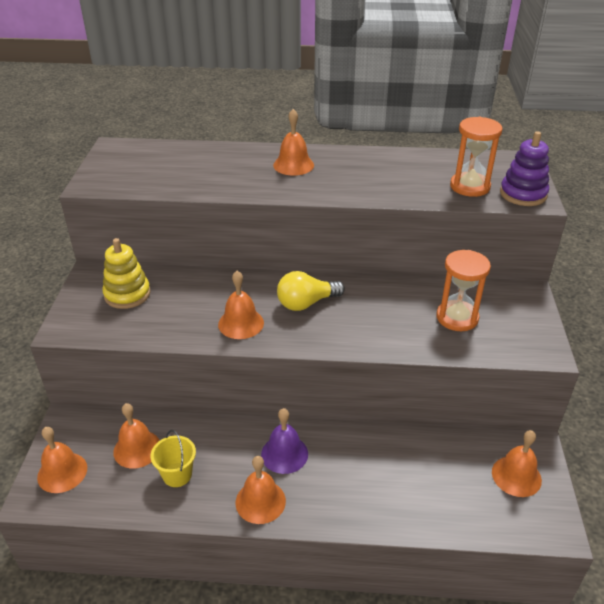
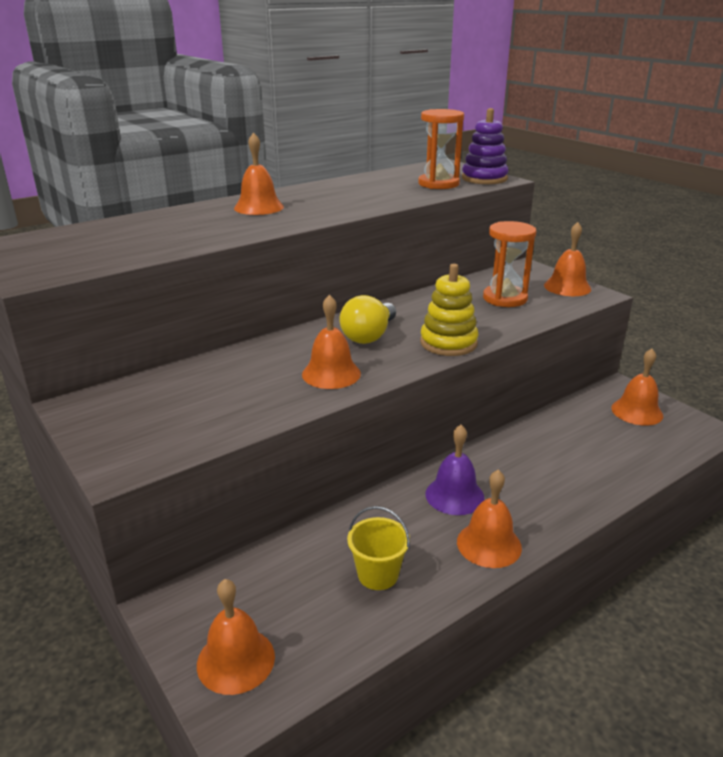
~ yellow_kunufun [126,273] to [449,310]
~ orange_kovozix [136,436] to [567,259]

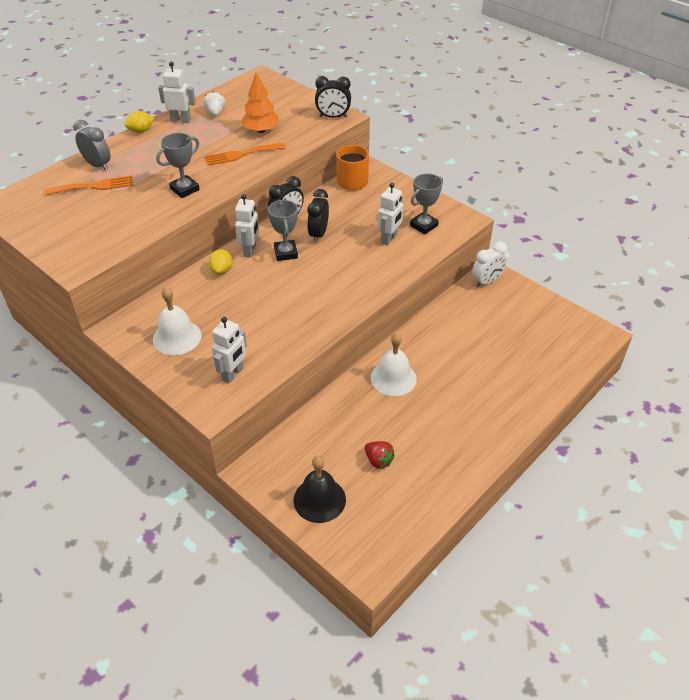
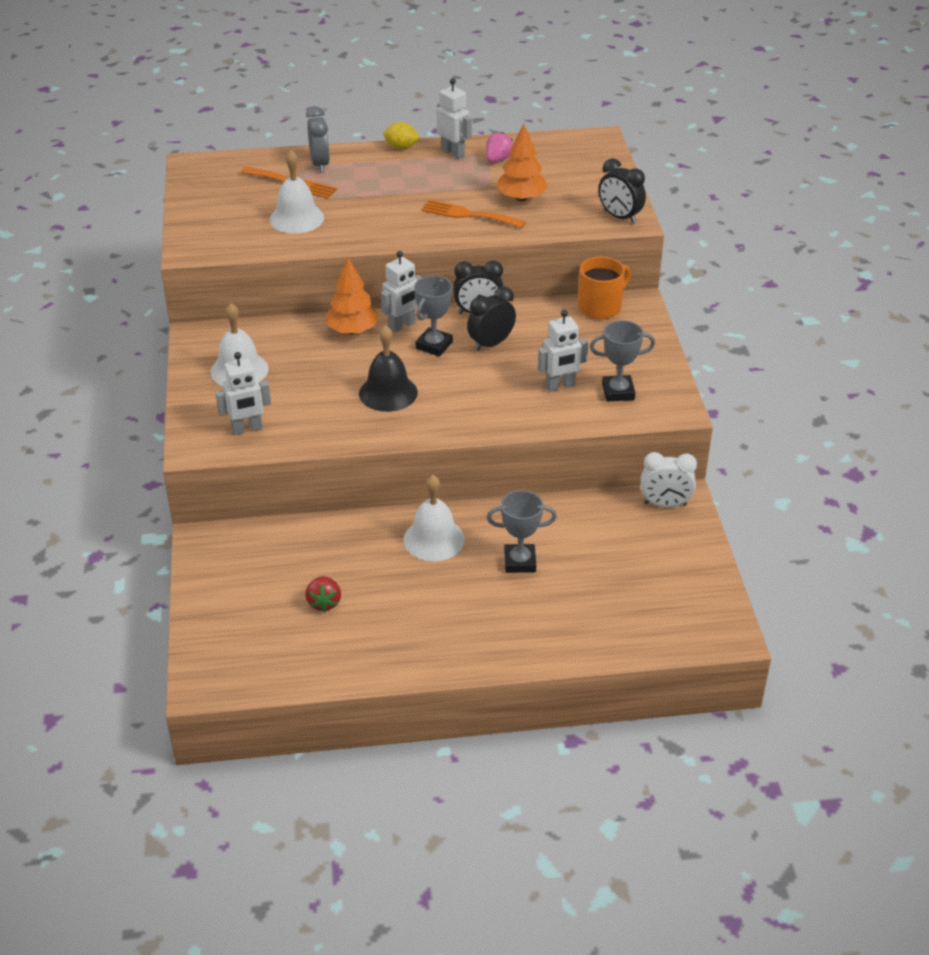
~ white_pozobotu [214,104] to pink_pozobotu [499,147]
~ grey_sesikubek [178,165] to [522,531]
~ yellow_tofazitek [220,261] to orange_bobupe [352,296]
~ black_kovozix [319,489] to [388,368]
+ white_kovozix [297,192]

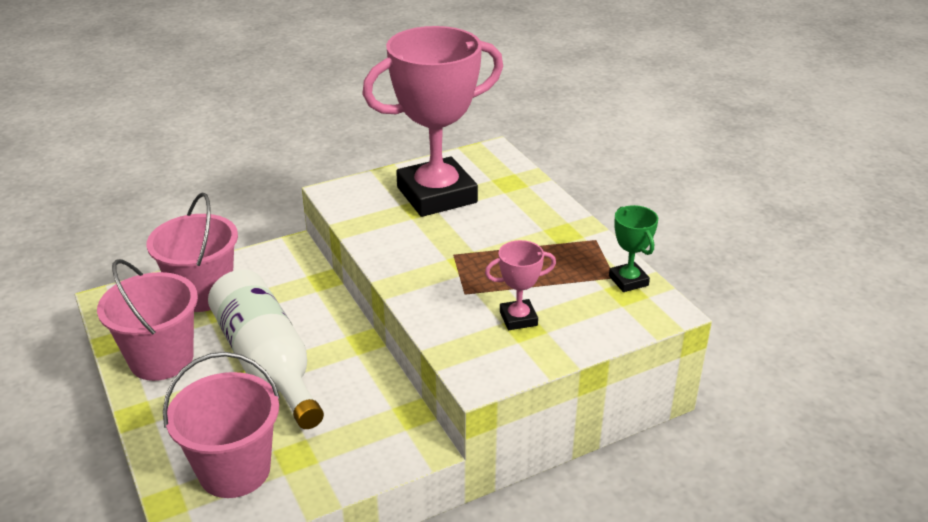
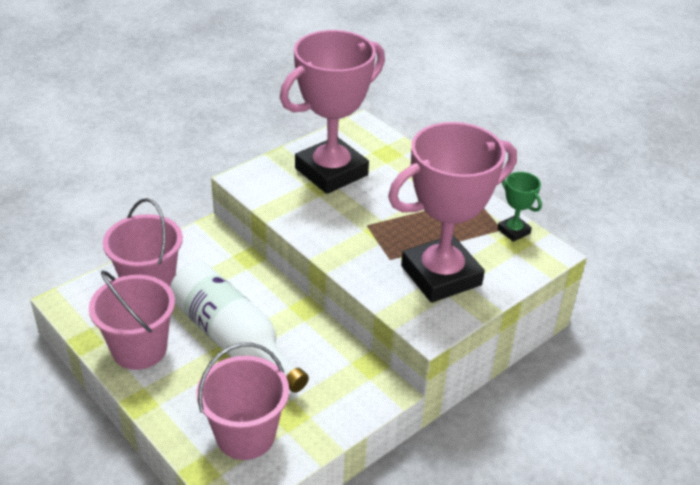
~ pink_sesikubek [520,285] = [452,212] x2.37

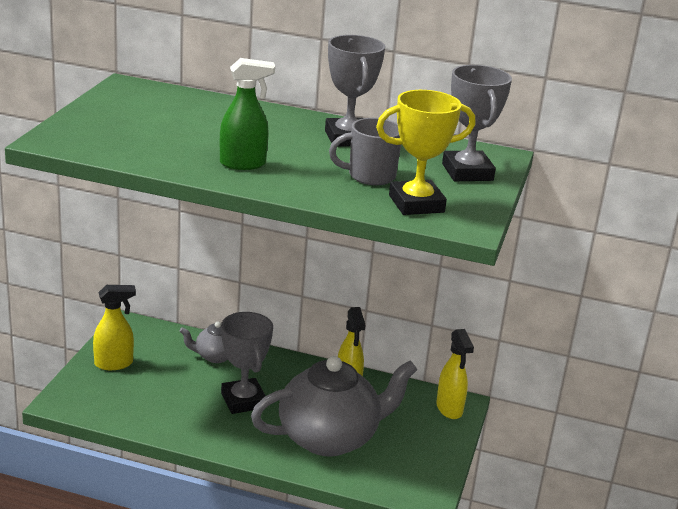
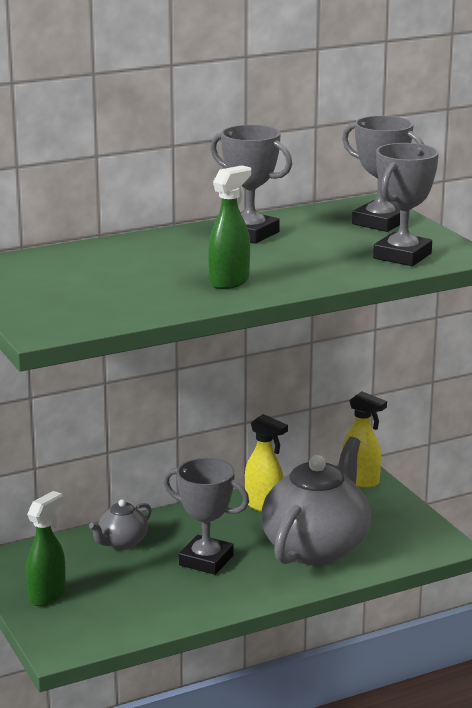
~ yellow_sesikubek [425,152] to grey_sesikubek [406,204]
- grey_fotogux [365,151]
~ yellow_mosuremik [114,327] to green_mosuremik [46,548]

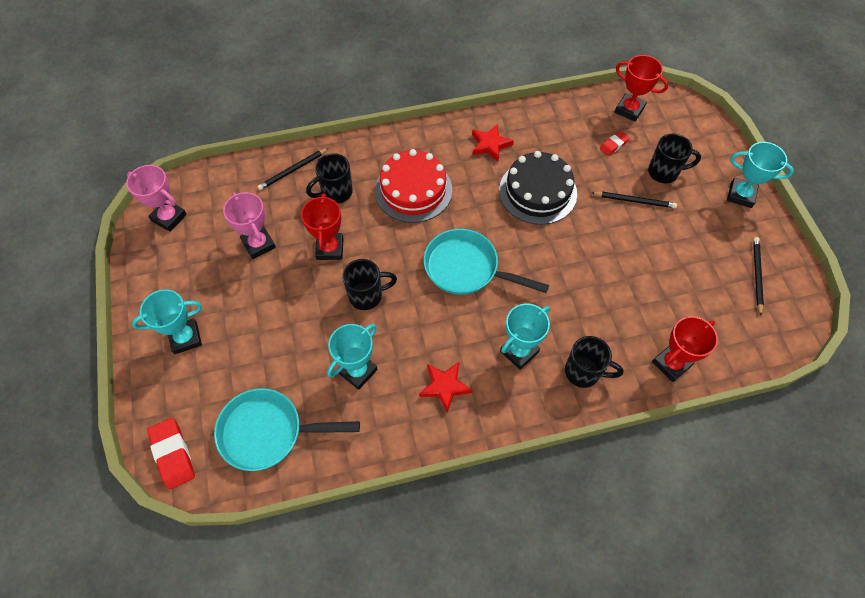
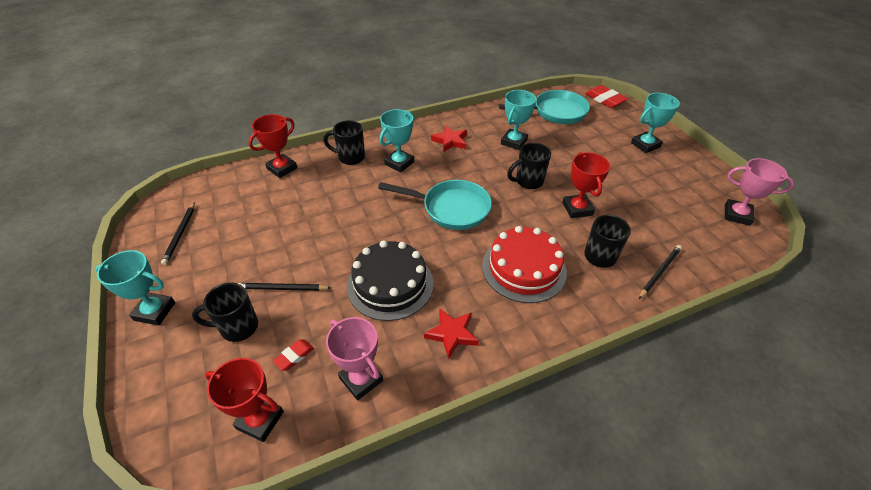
~ pink_sesikubek [249,225] to [354,358]

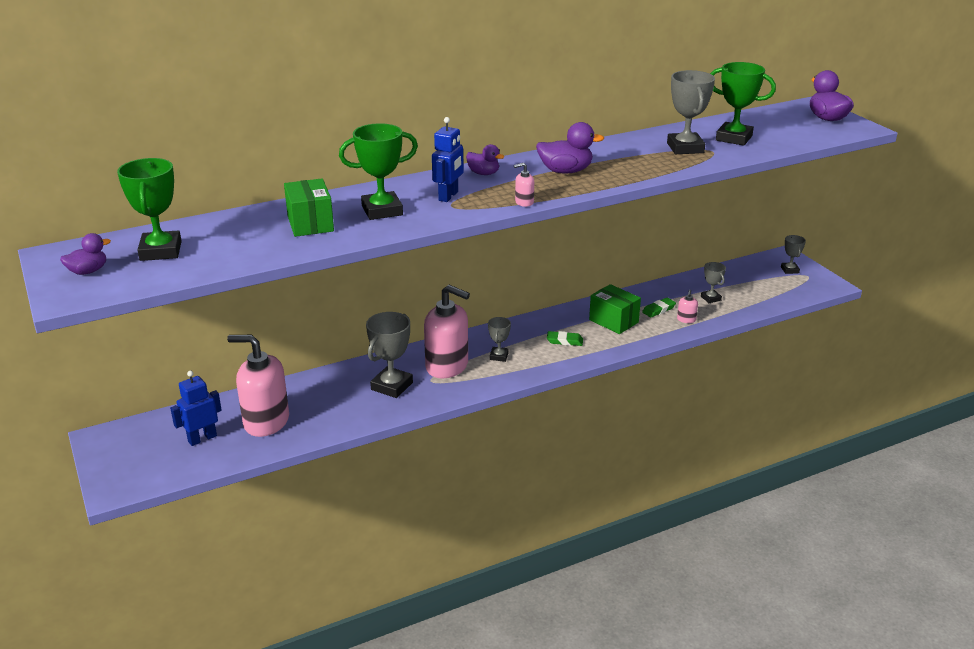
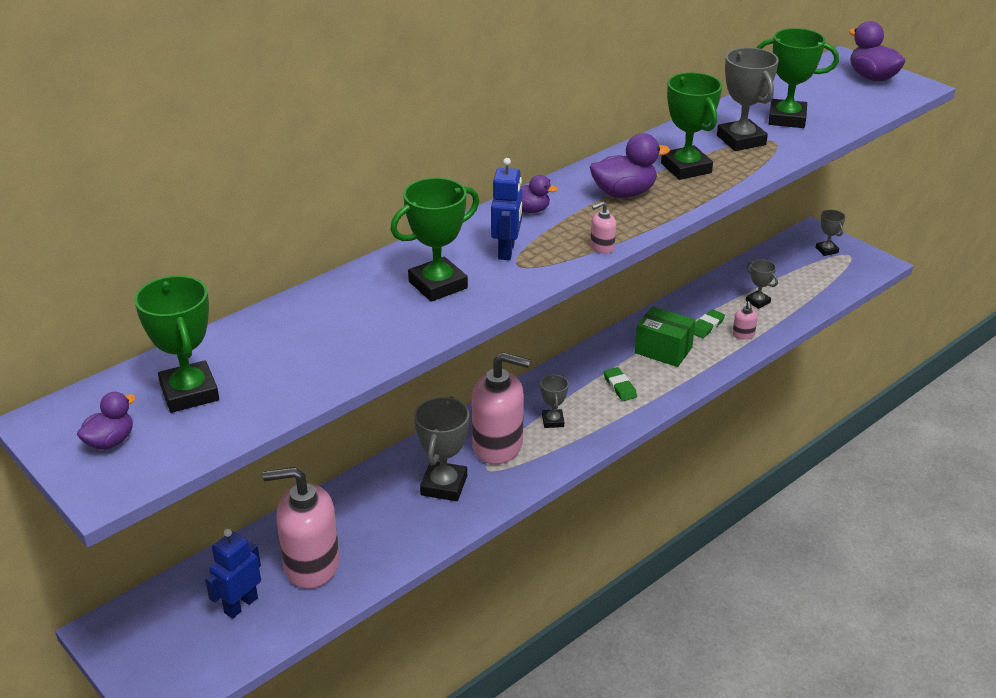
- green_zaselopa [309,207]
~ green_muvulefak [565,338] = [620,384] 75 degrees clockwise
+ green_sesikubek [691,126]

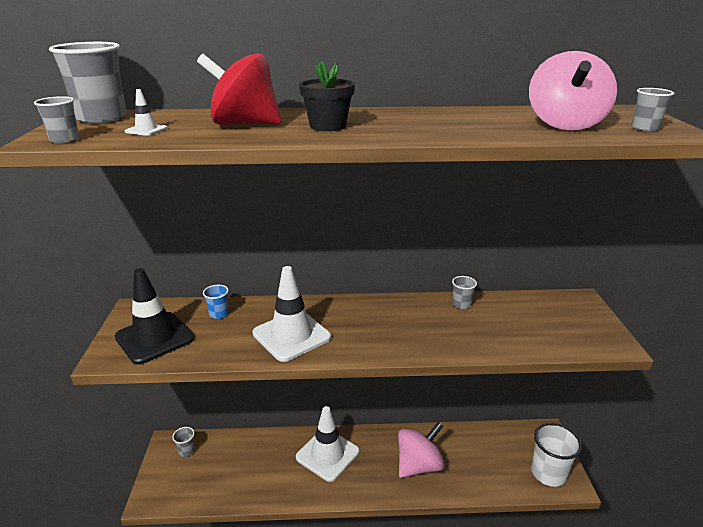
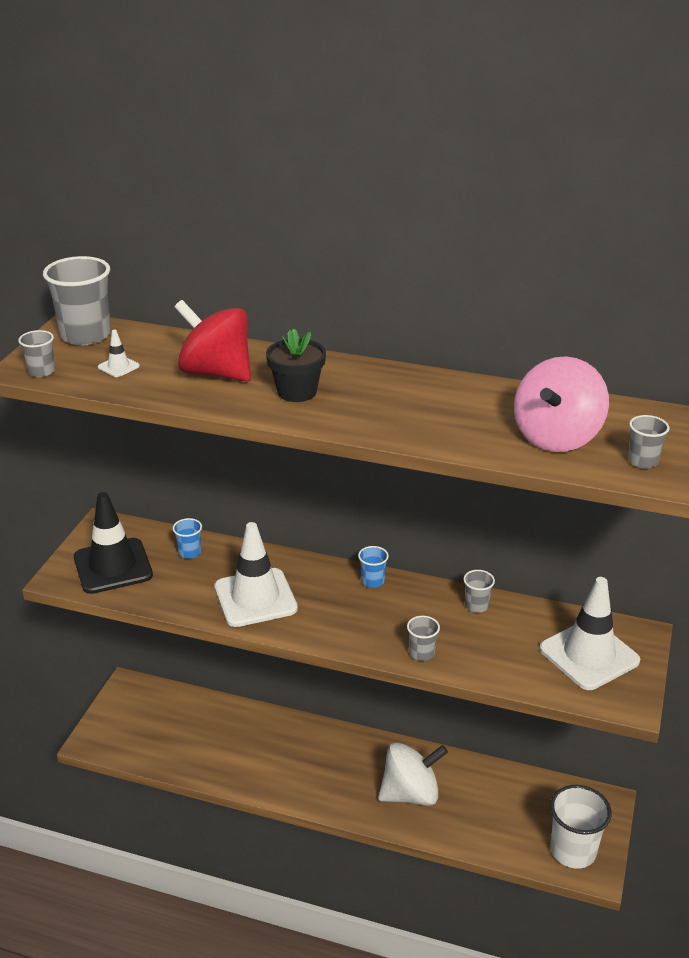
~ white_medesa [327,444] to [589,633]
~ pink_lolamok [421,450] to white_lolamok [413,774]
~ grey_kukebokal [183,442] to [423,638]
+ blue_kukebokal [373,567]

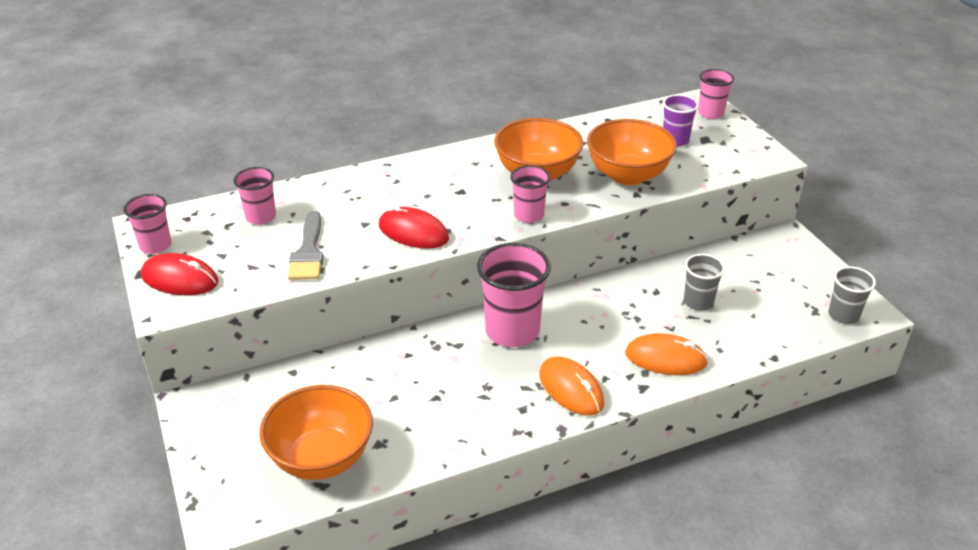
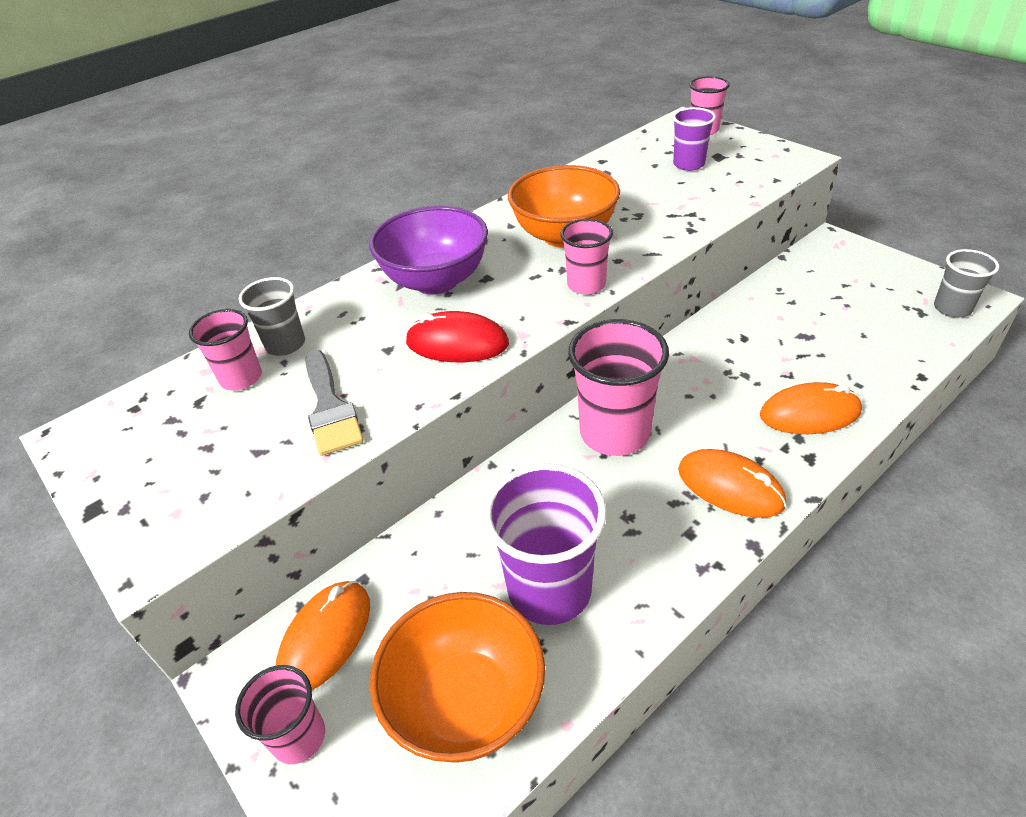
- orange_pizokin [632,152]
~ pink_kukebokal [148,224] to [280,714]
- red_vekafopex [180,274]
~ grey_kukebokal [704,282] to [272,316]
+ purple_pizokin [428,250]
+ purple_kukebokal [545,544]
+ orange_vekafopex [323,635]

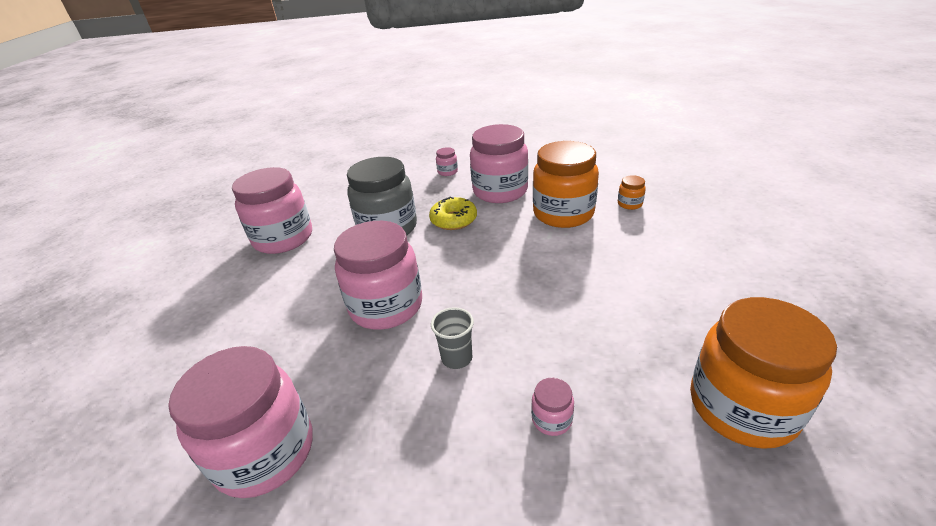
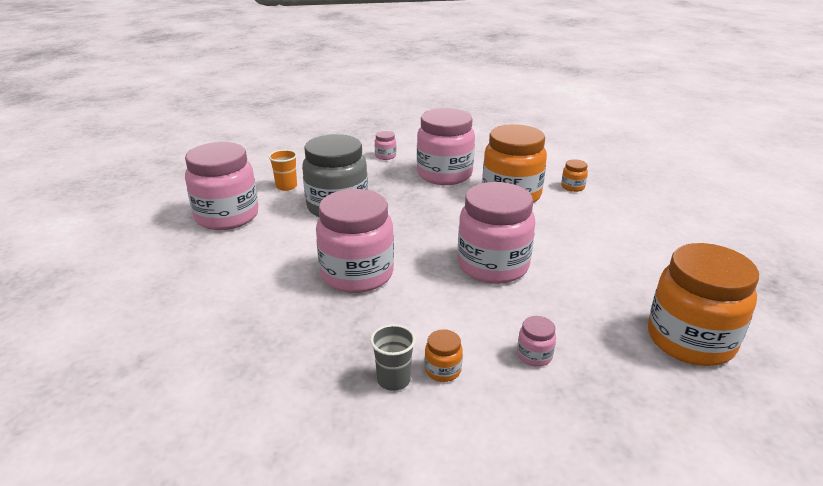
- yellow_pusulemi [453,213]
~ grey_kukebokal [452,338] to [393,357]
~ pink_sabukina [241,422] to [496,233]
+ orange_kukebokal [283,170]
+ orange_sabukina [444,355]

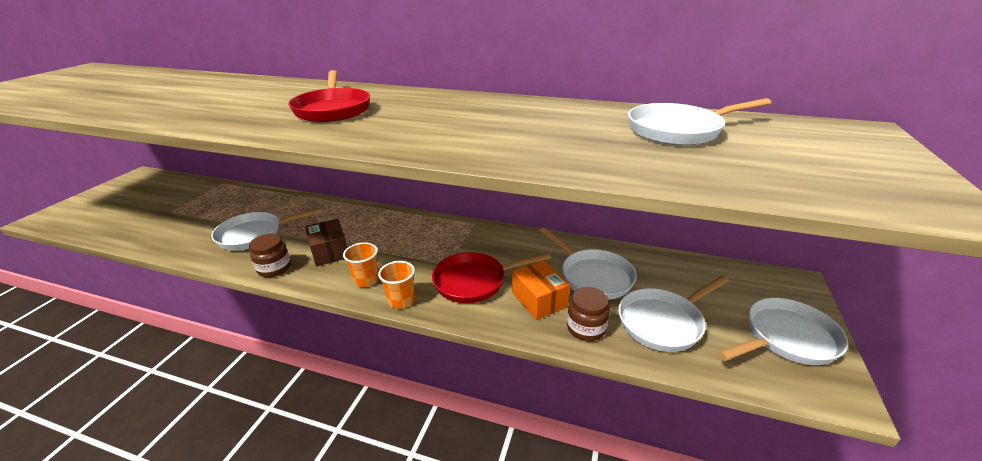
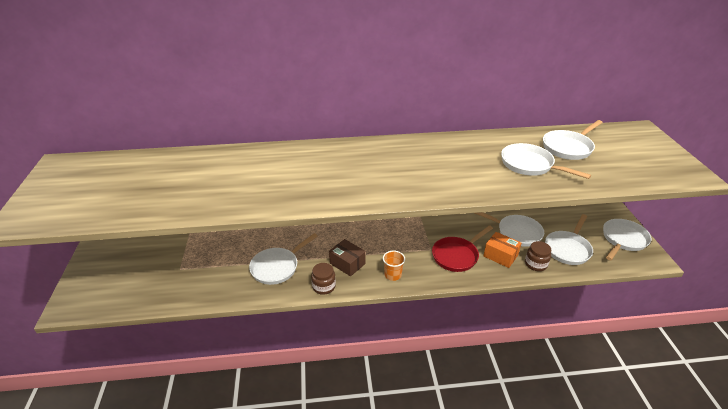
- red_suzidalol [329,96]
- orange_kukebokal [396,285]
+ white_suzidalol [546,161]

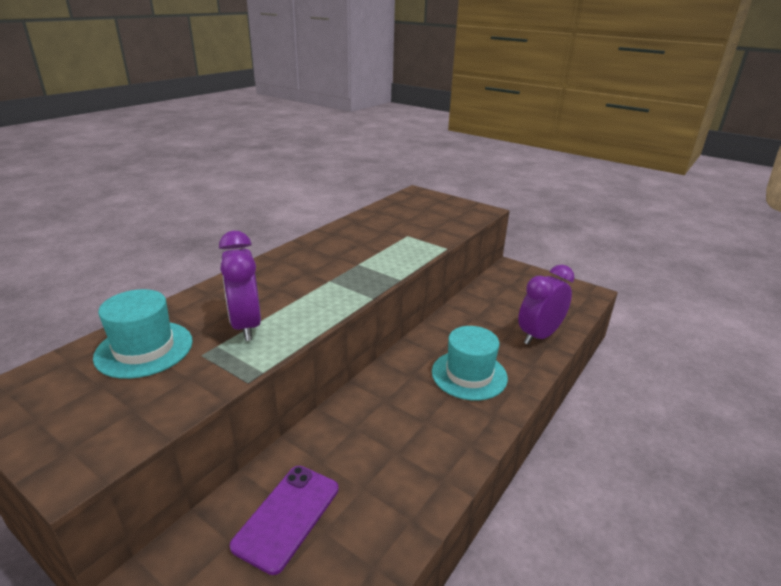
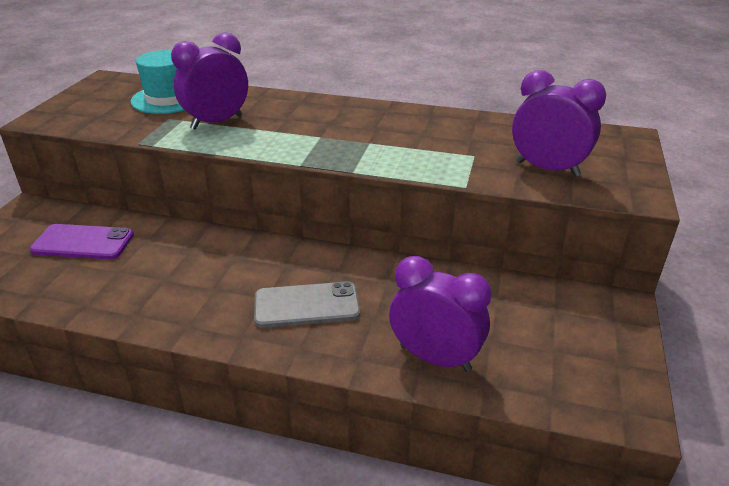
~ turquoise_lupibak [470,363] to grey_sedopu [307,304]
+ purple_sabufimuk [559,123]

